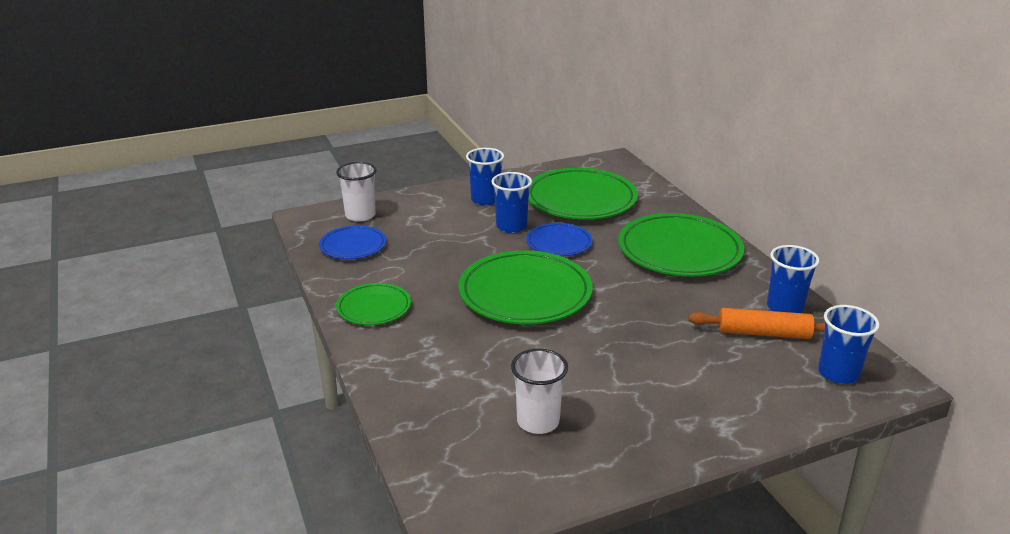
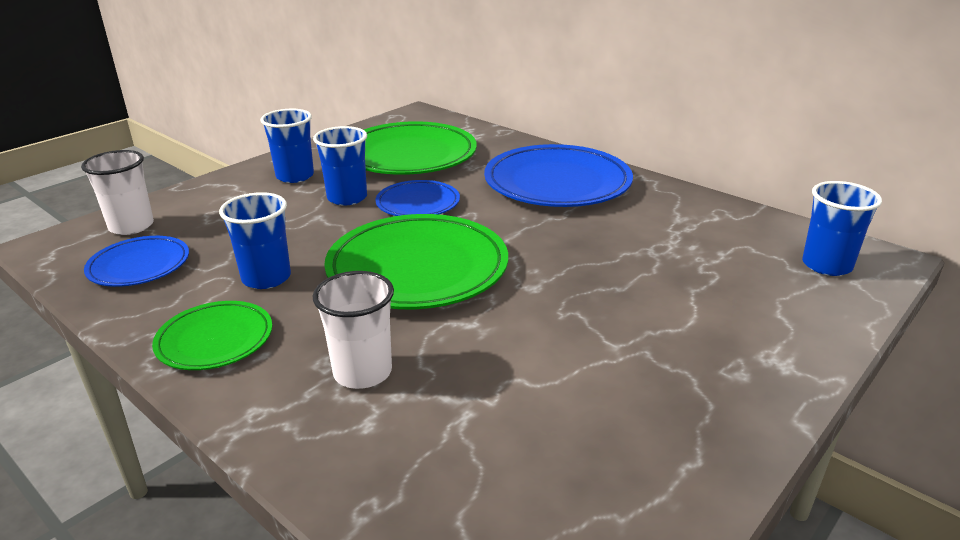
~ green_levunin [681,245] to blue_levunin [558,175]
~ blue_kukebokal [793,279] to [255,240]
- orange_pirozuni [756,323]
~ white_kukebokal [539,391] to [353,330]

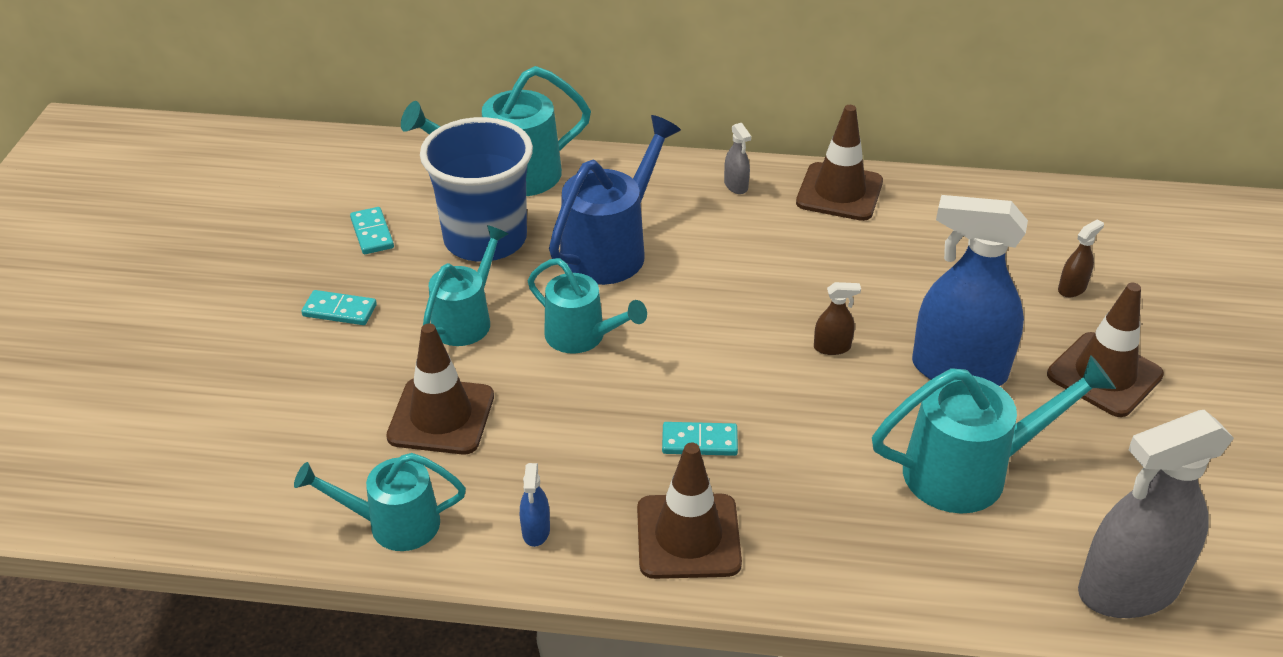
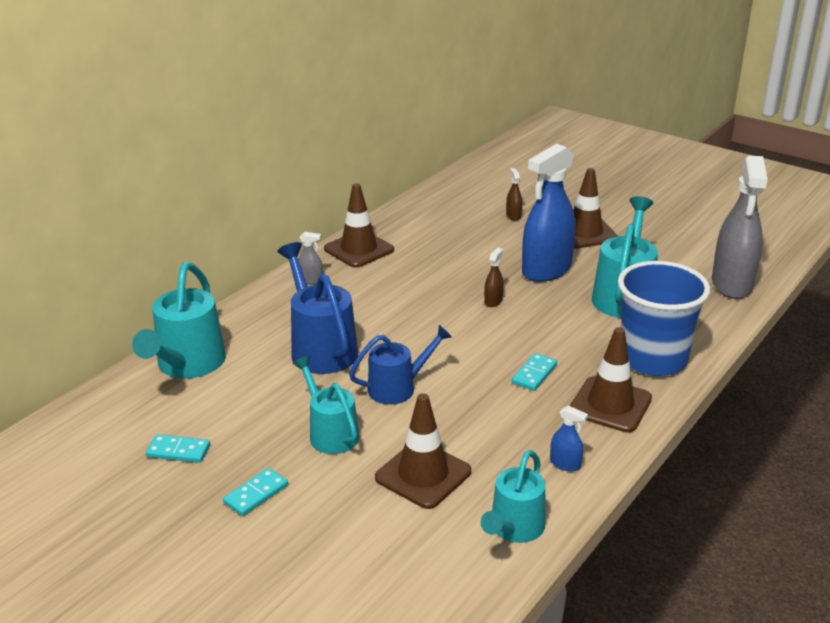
~ blue_kukebokal [476,189] to [664,318]
~ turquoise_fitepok [587,306] to blue_fitepok [400,365]

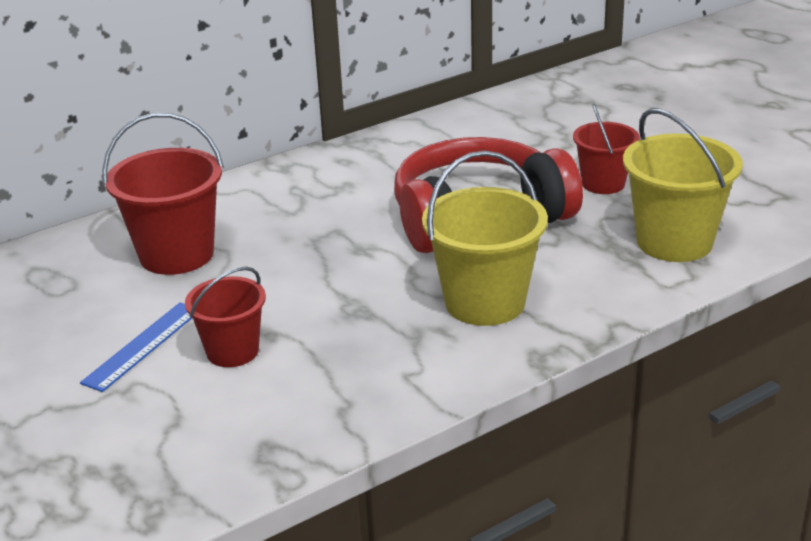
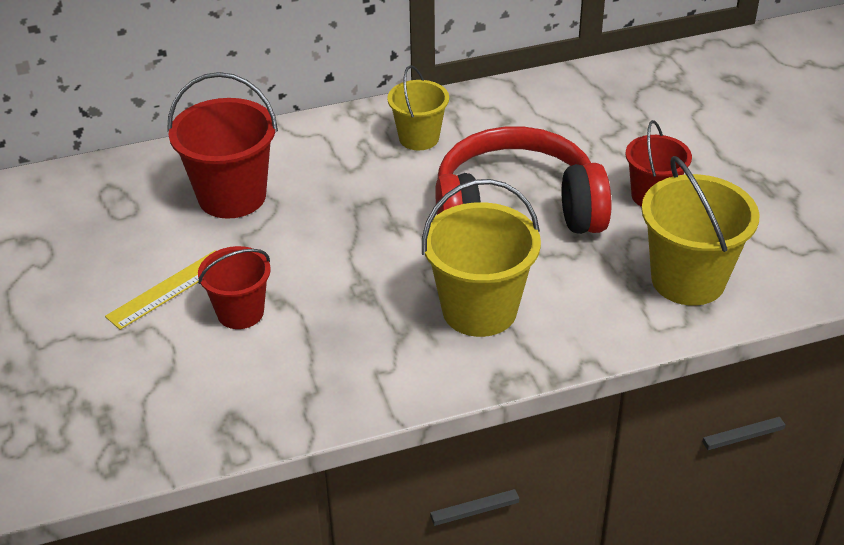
~ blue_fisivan [136,347] to yellow_fisivan [160,290]
+ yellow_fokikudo [418,107]

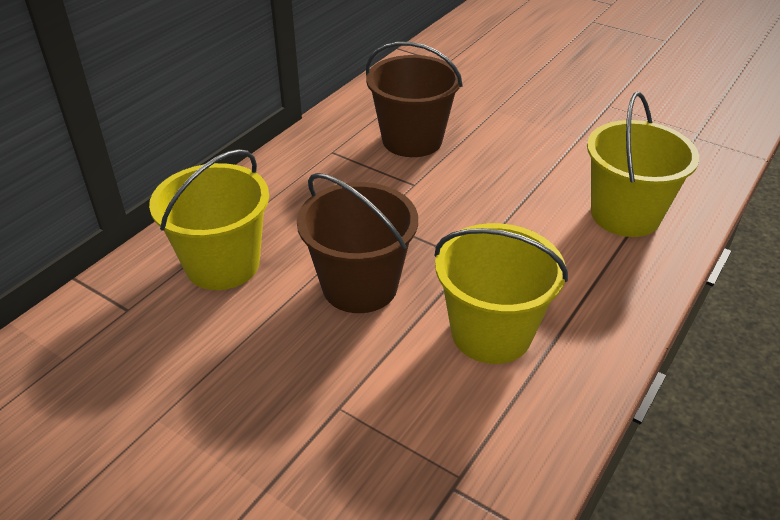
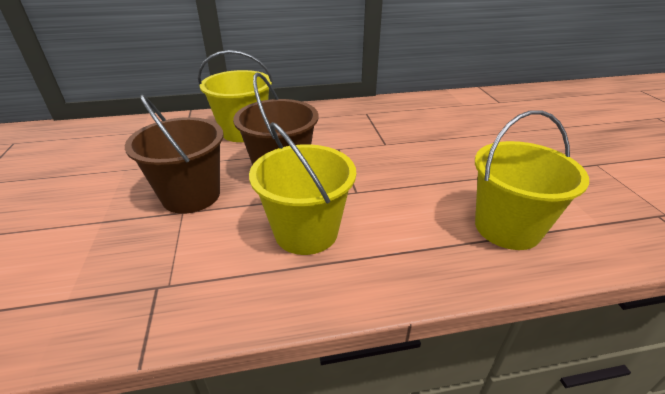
~ brown_fokikudo [414,99] to [174,154]

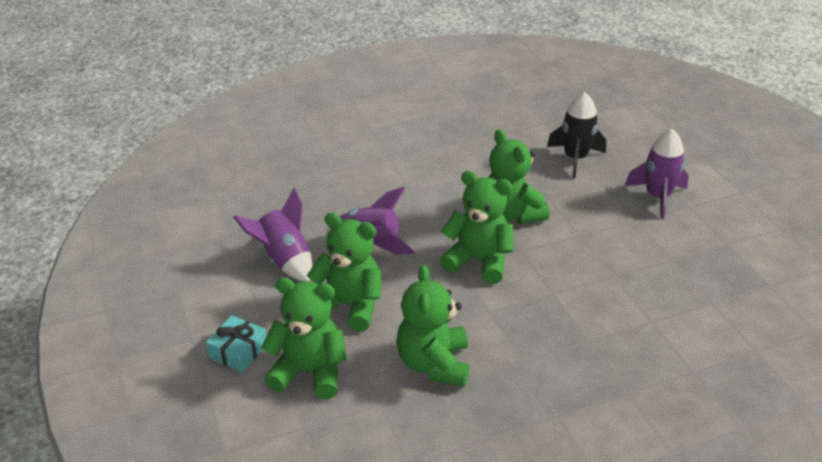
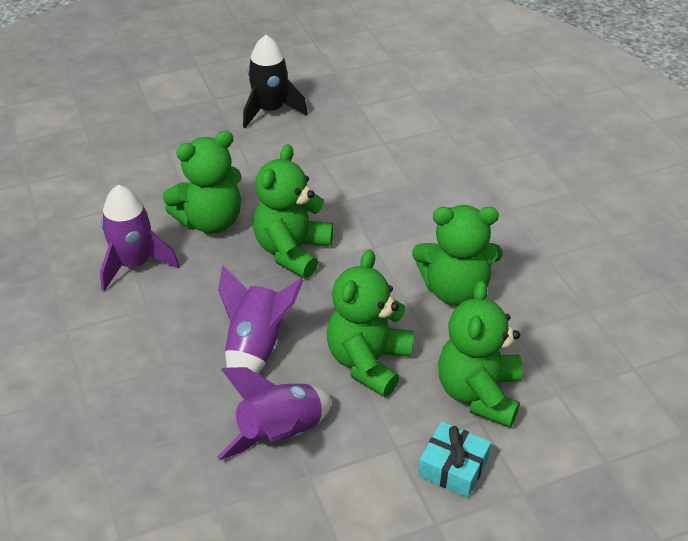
~ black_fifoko [576,135] to [275,81]
~ purple_fifoko [657,174] to [139,238]

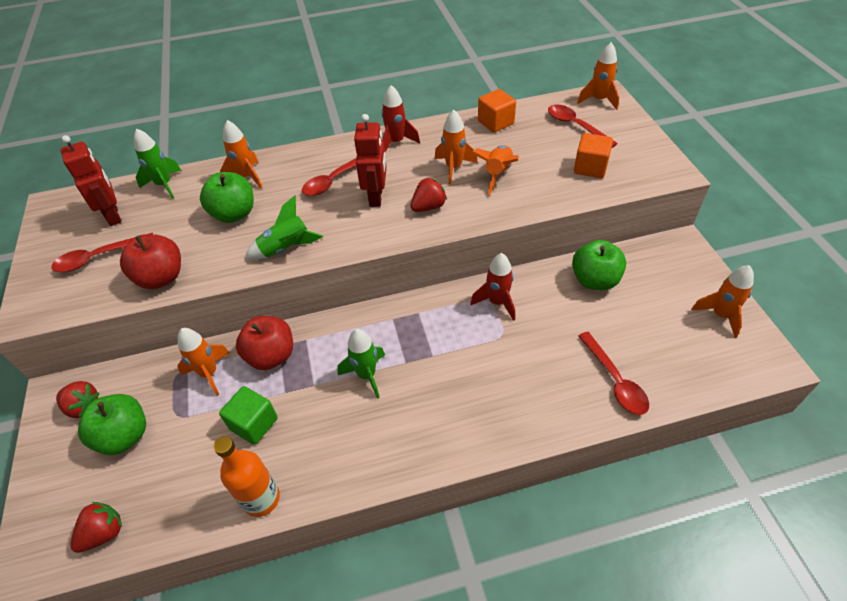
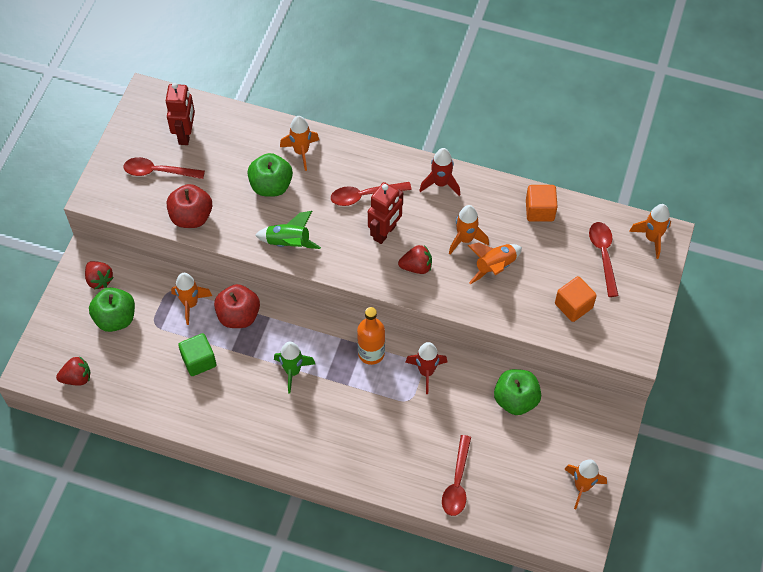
- green_fifoko [158,163]
~ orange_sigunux [247,476] to [371,336]

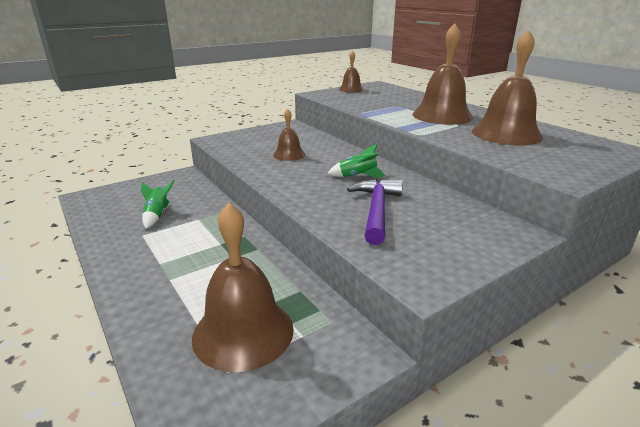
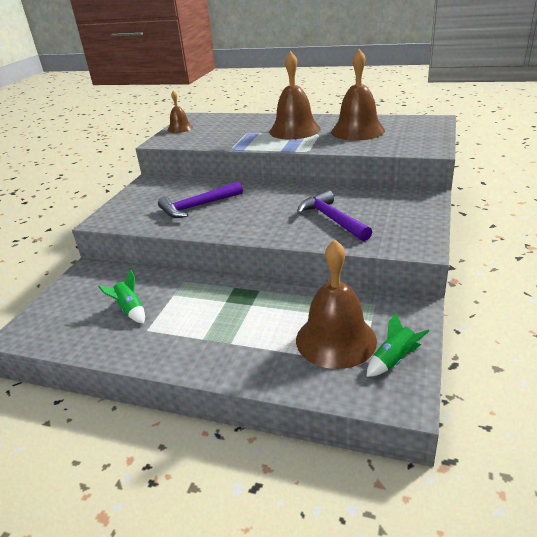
~ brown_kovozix [289,135] to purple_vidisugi [200,199]
~ green_fifoko [356,161] to [397,345]

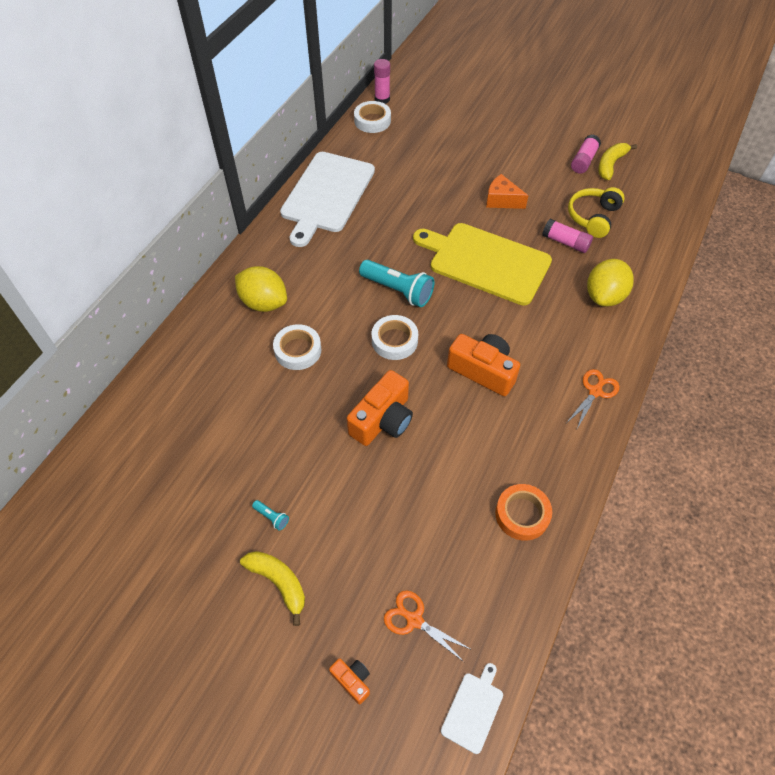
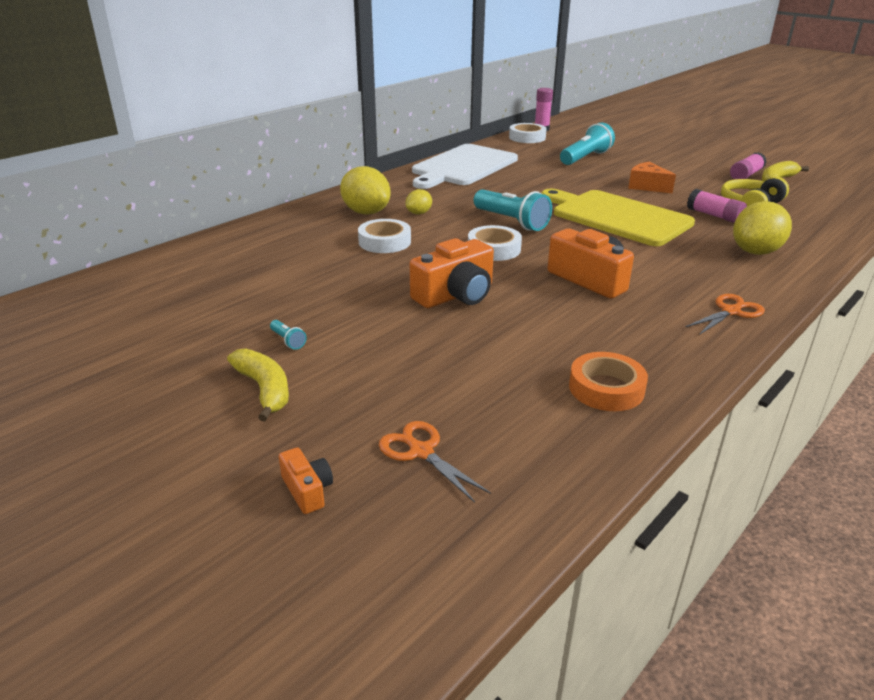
- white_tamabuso [472,708]
+ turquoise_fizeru [587,143]
+ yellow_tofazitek [419,202]

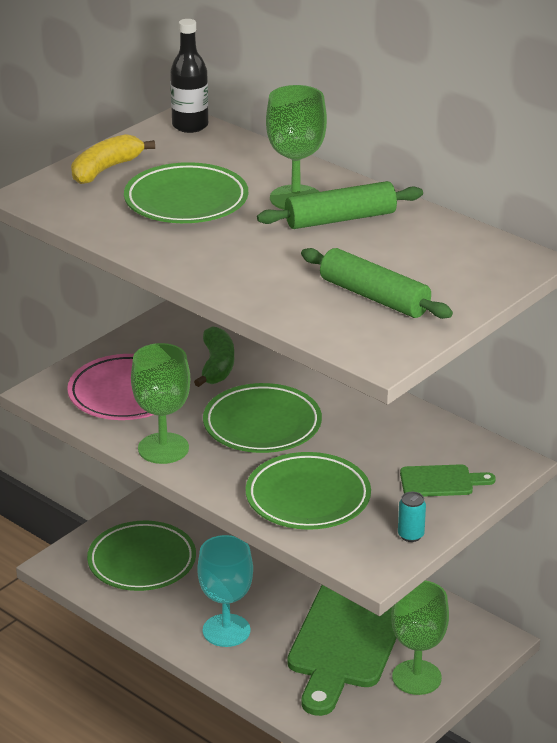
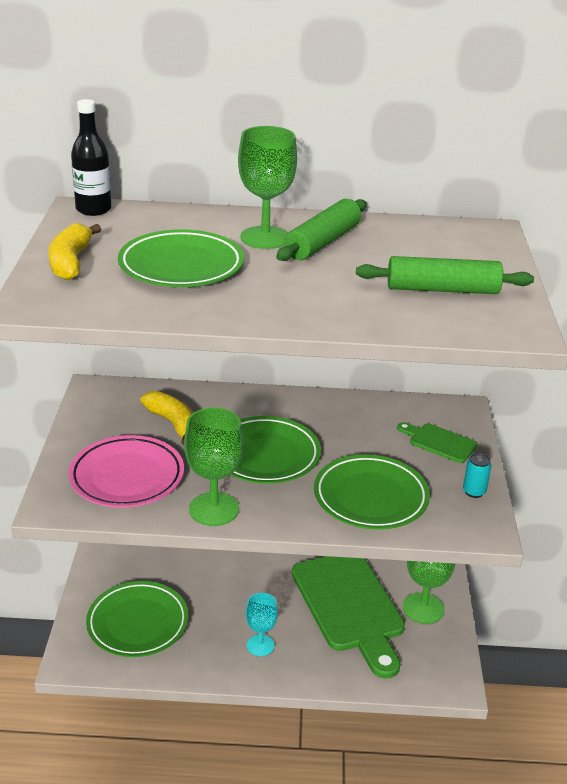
~ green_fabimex [214,356] to yellow_fabimex [167,418]
~ green_tamabuso [448,480] = [437,442] 105 degrees counterclockwise
~ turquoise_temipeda [225,591] = [261,624] x0.64

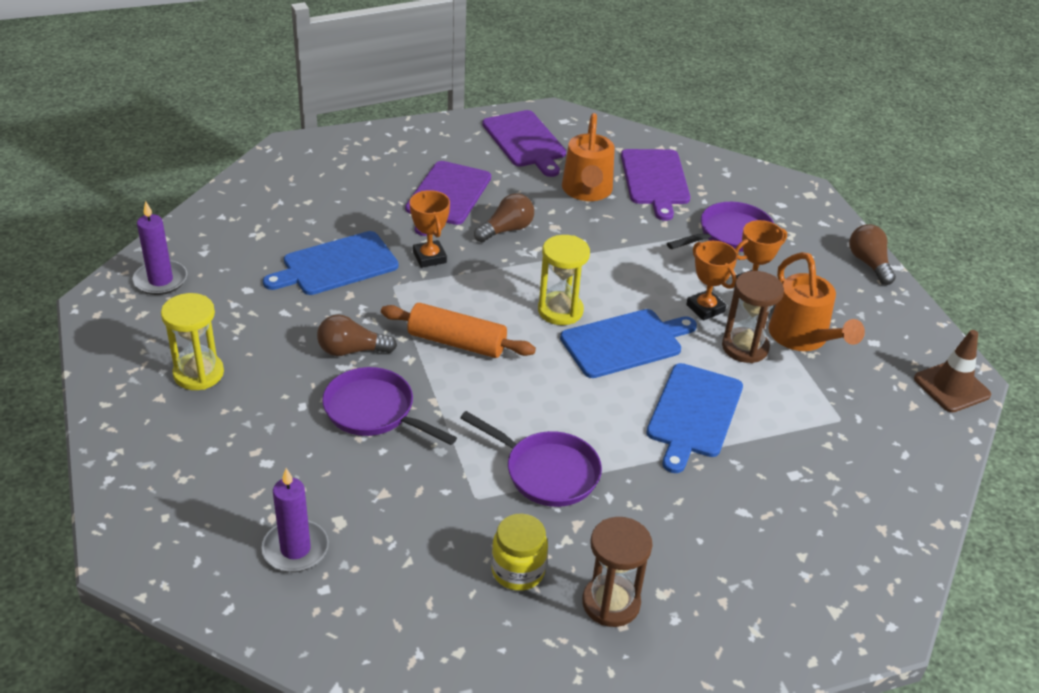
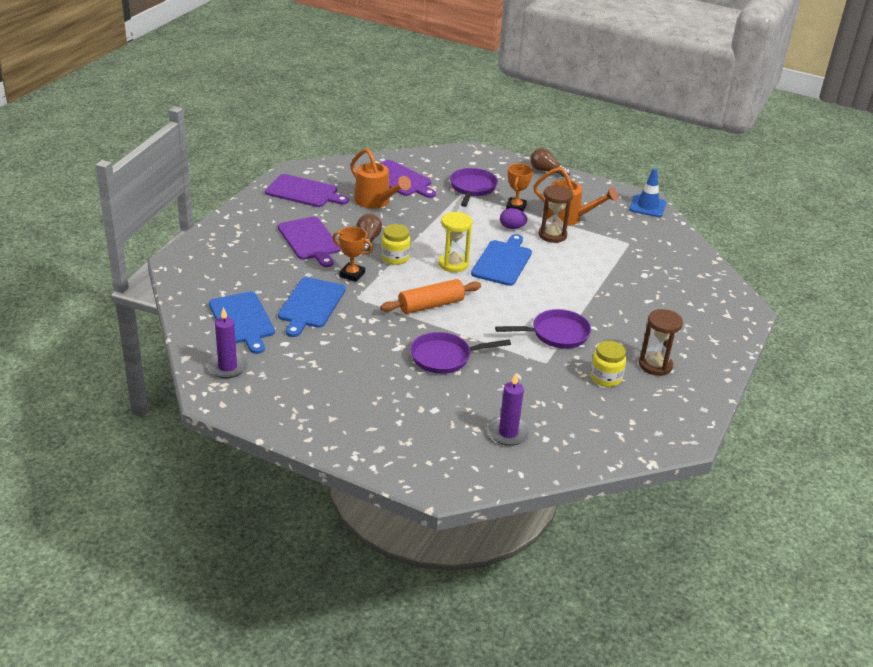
~ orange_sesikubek [712,281] to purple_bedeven [514,218]
- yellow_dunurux [192,341]
- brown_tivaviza [357,335]
~ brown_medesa [952,371] to blue_medesa [647,192]
~ blue_tamabuso [694,418] to [242,323]
+ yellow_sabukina [395,244]

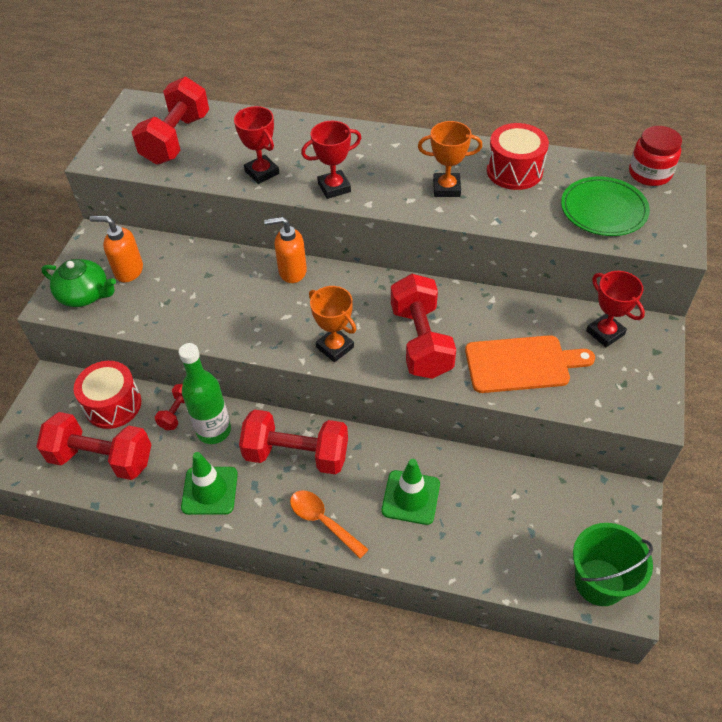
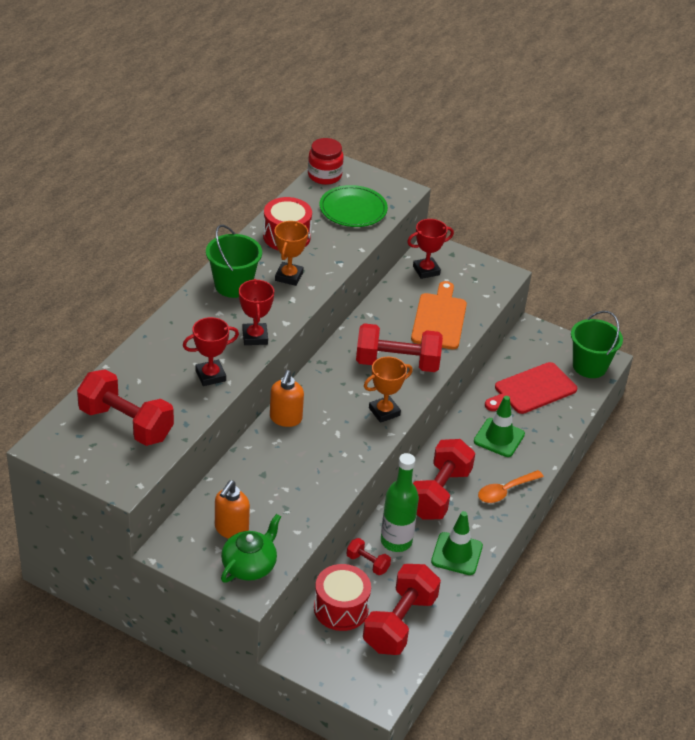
+ green_fokikudo [234,261]
+ red_tamabuso [531,388]

